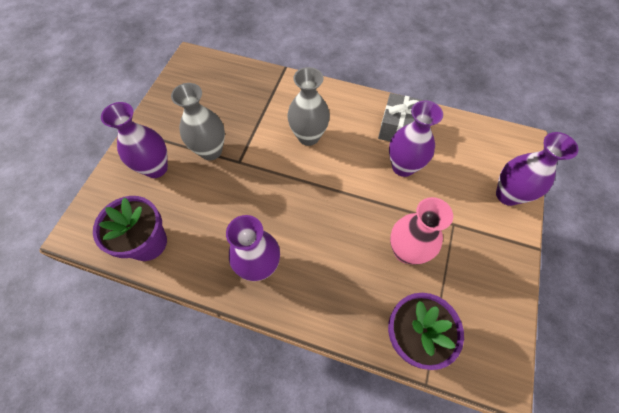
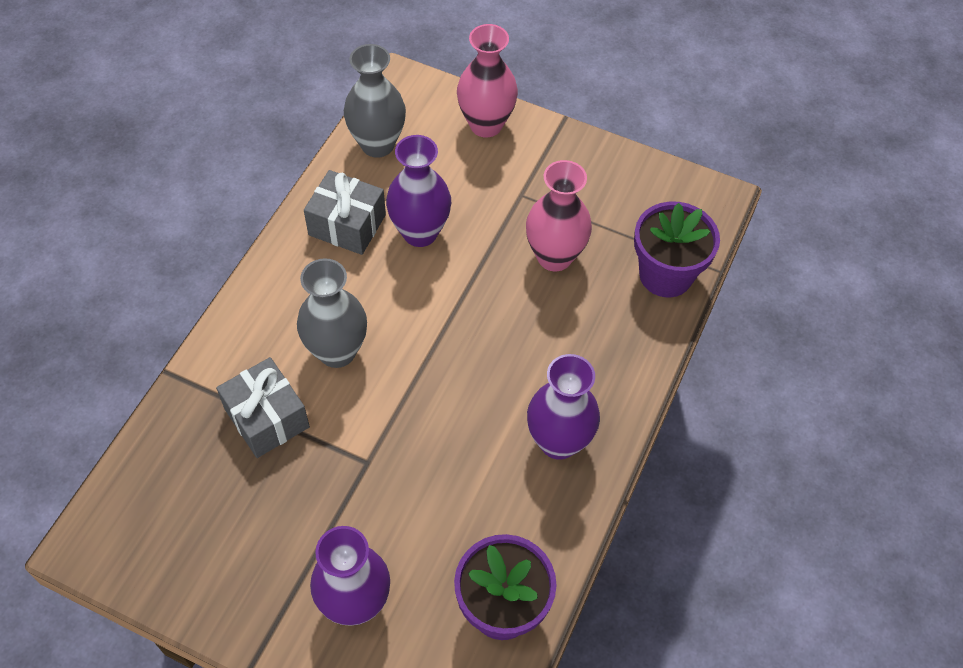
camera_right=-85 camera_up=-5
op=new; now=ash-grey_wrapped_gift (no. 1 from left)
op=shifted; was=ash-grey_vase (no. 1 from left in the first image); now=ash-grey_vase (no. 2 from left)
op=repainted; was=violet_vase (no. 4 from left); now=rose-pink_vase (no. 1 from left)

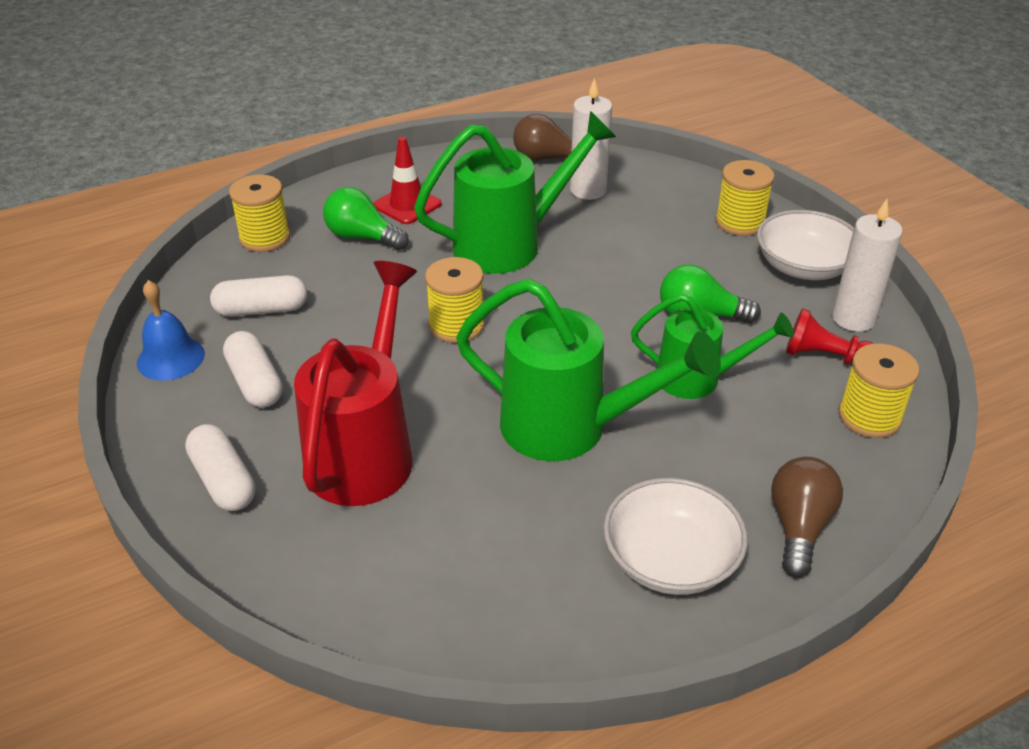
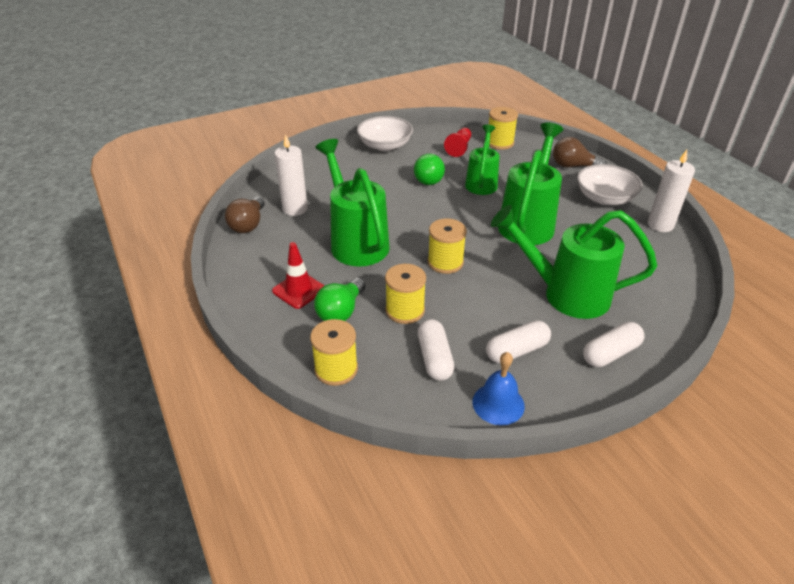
camera_right=-90 camera_up=0
op=shifted; was=bright_yellow_spool (no. 3 from left in the first image); now=bright_yellow_spool (no. 2 from left)
op=repainted; was=red_sprinkling_can; now=leaf-green_sprinkling_can (no. 4 from left)
op=shifted; was=white_wax_candle (no. 2 from left)

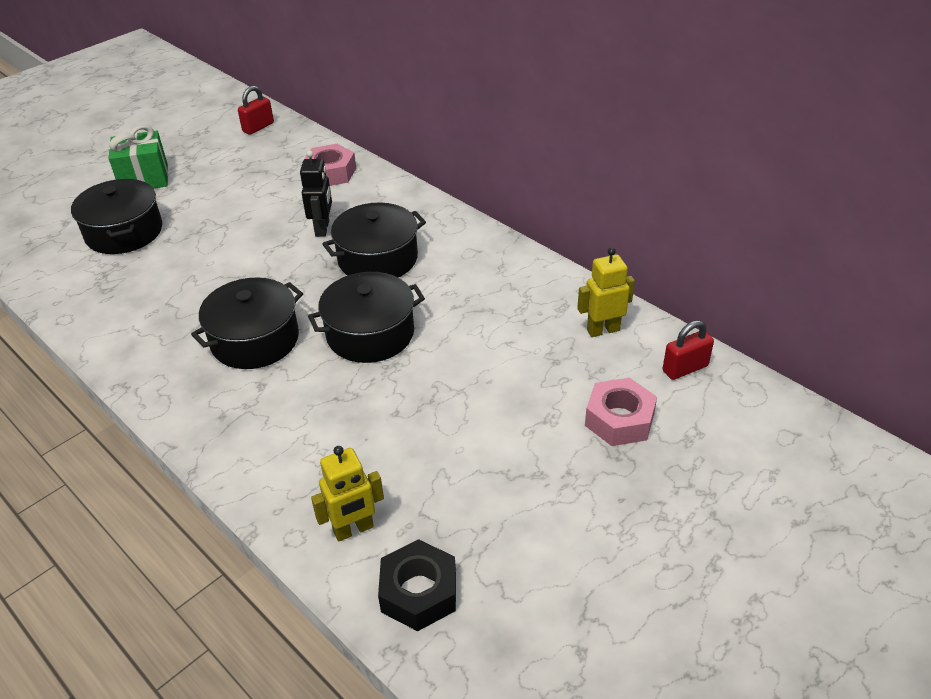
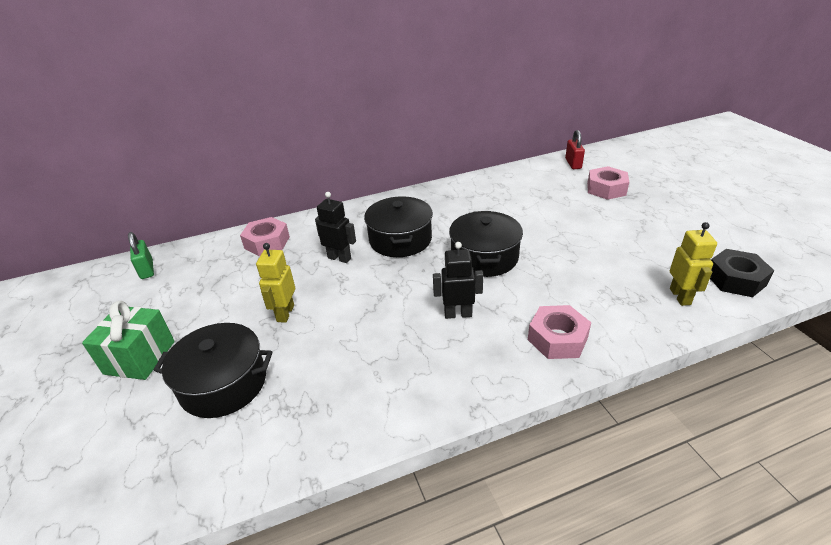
camera_right=-65 camera_up=-5
op=repainted; was=red_padlock (no. 1 from left); now=leaf-green_padlock
op=shifted; was=bright_yellow_toy_robot (no. 2 from left in the first image); now=bright_yellow_toy_robot (no. 1 from left)
op=swapped; was=jet-black_pot (no. 2 from left); now=jet-black_toy_robot (no. 2 from left)
op=new; now=rose-pink_hex_nut (no. 2 from left)

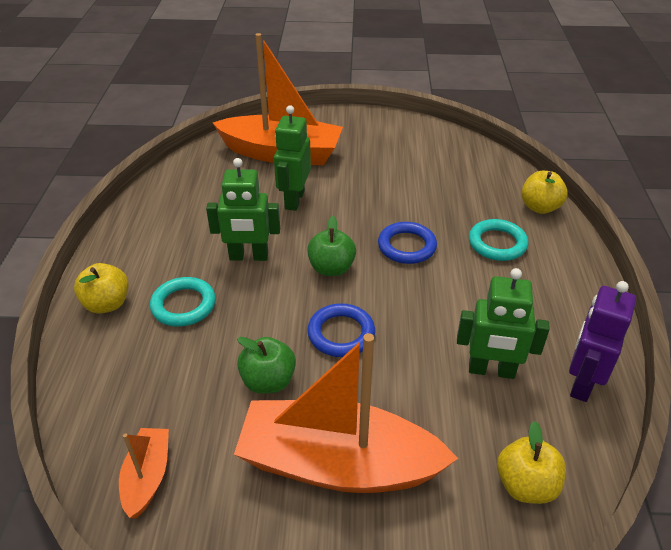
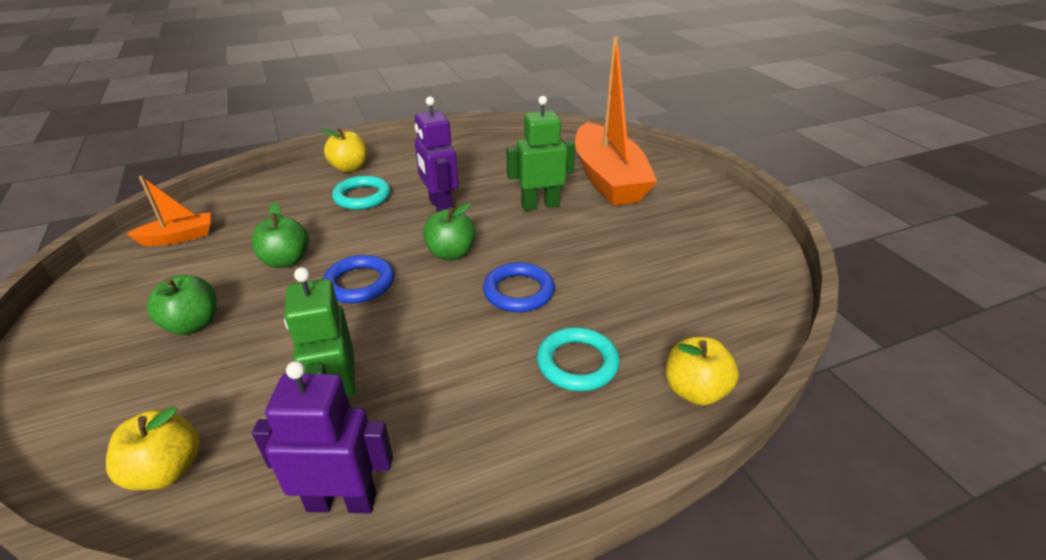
camera_right=65 camera_up=-5
op=swapped; was=orange-coloured_toy_boat (no. 3 from left); now=leaf-green_toy_apple (no. 1 from left)
op=repainted; was=leaf-green_toy_robot (no. 1 from left); now=violet_toy_robot (no. 2 from left)

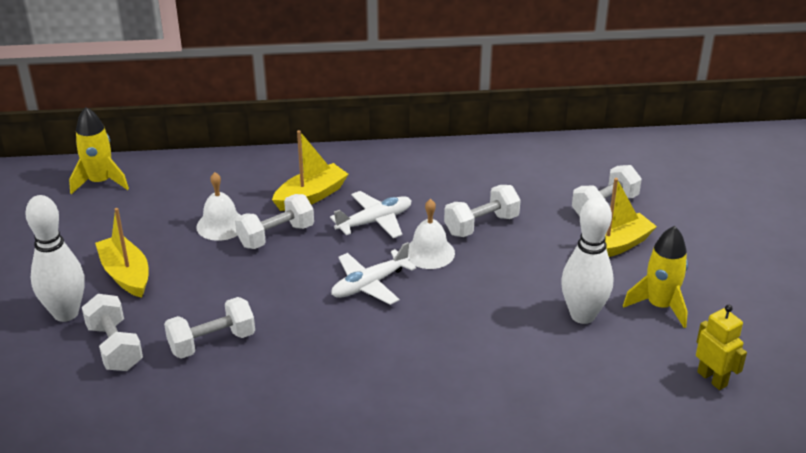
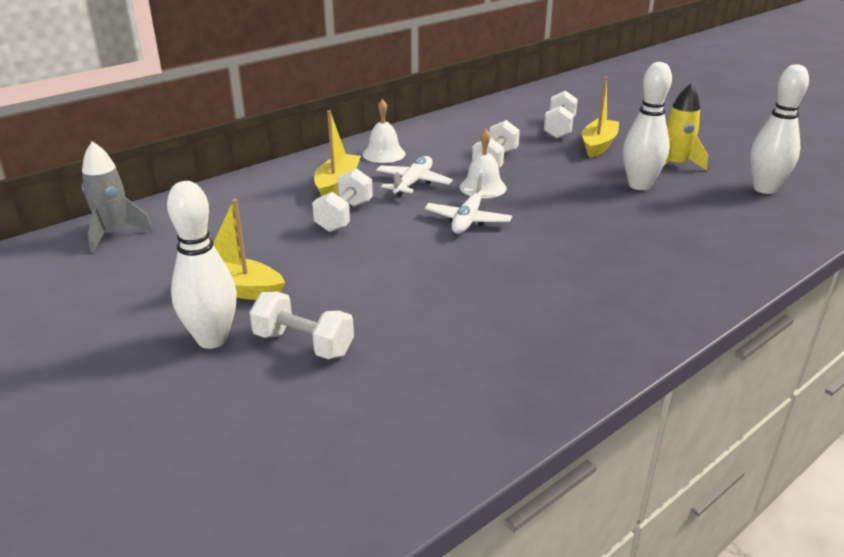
camera_right=-35 camera_up=-5
op=repainted; was=bright_yellow_toy_rocket (no. 1 from left); now=ash-grey_toy_rocket
op=shifted; was=white_school_bell (no. 1 from left)
op=swapped; was=bright_yellow_toy_robot; now=white_skittle (no. 3 from left)
op=gone; was=white_free_weight (no. 2 from left)

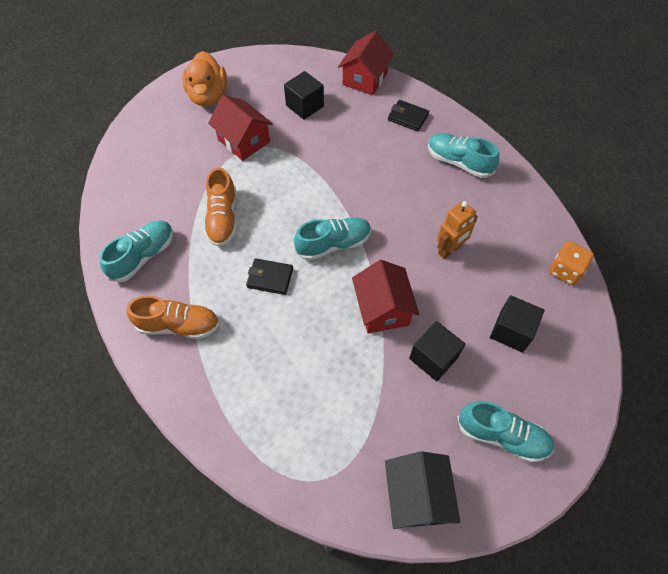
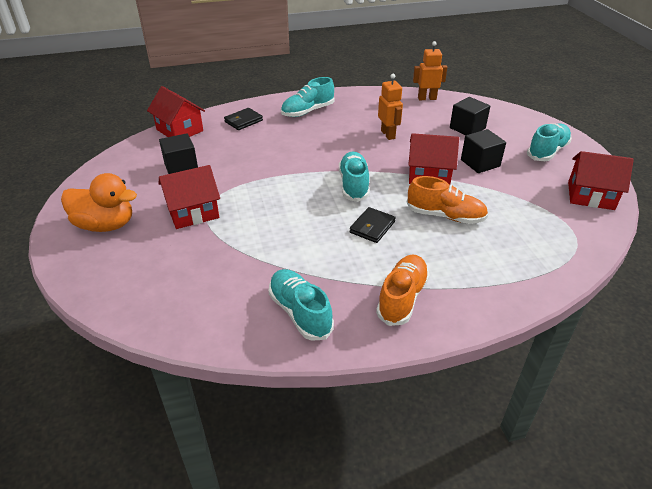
camera_right=-70 camera_up=-20
op=shifted; was=orange-coloured_sneaker (no. 2 from left)
op=swapped; was=orange-coloured_dice; now=orange-coloured_toy_robot (no. 2 from left)
op=repainted; was=jet-black_toy_house; now=red_toy_house (no. 4 from left)

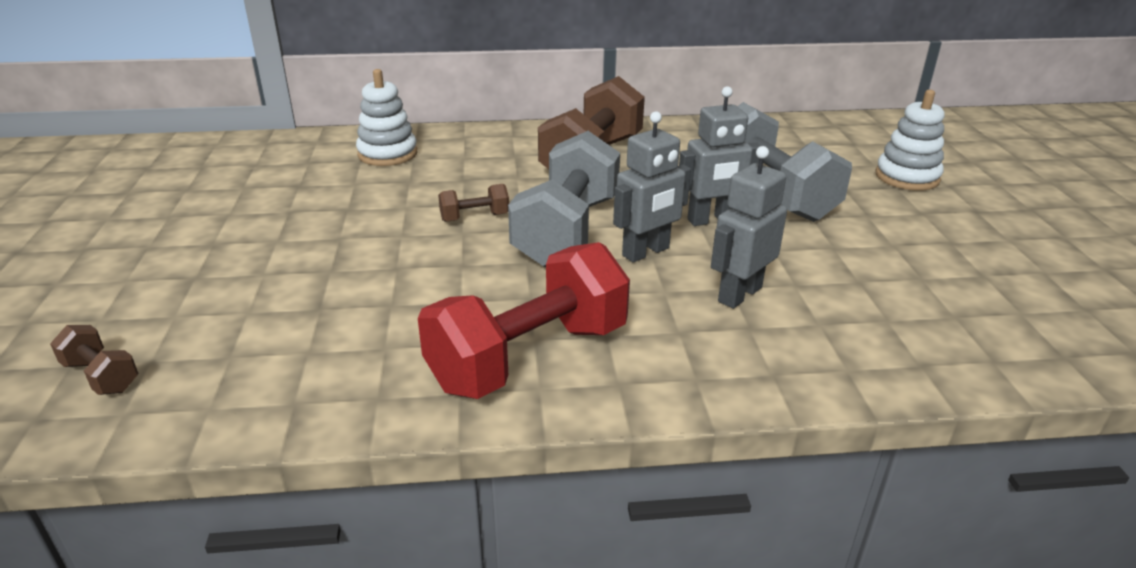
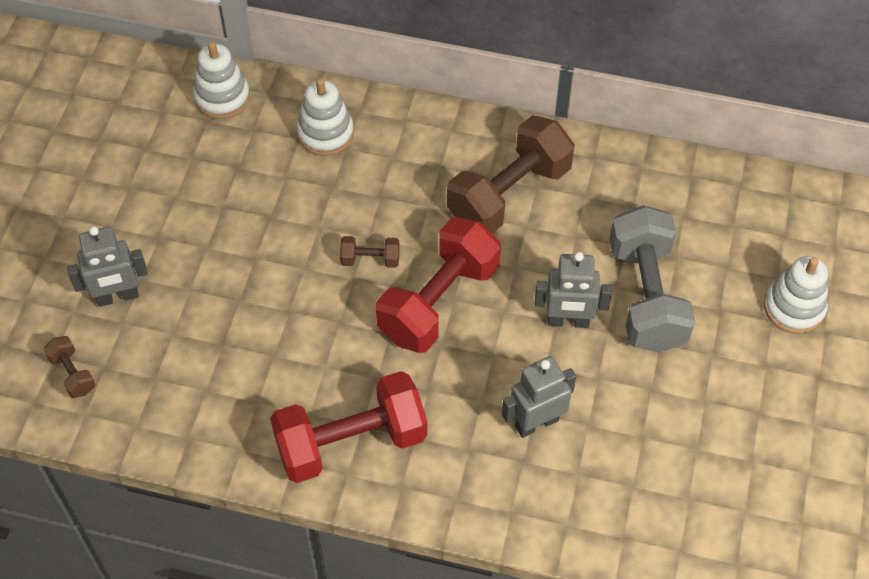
camera_right=20 camera_up=25
op=shifted; was=ash-grey_toy_robot (no. 1 from left)
op=new; now=white_stacking_toy (no. 1 from left)
op=repainted; was=ash-grey_free_weight (no. 1 from left); now=red_free_weight (no. 2 from left)

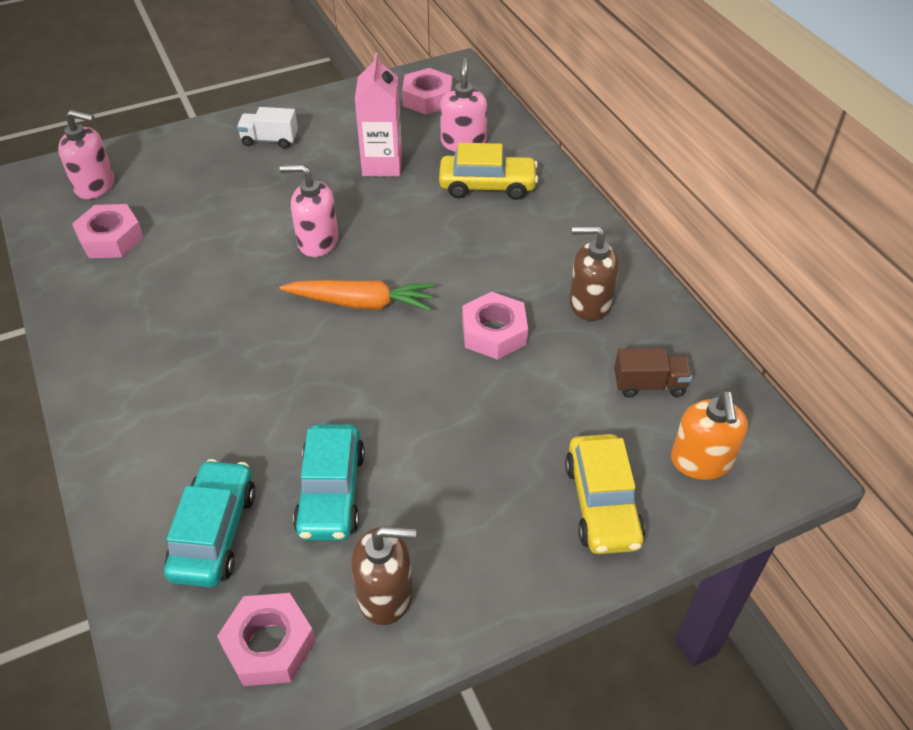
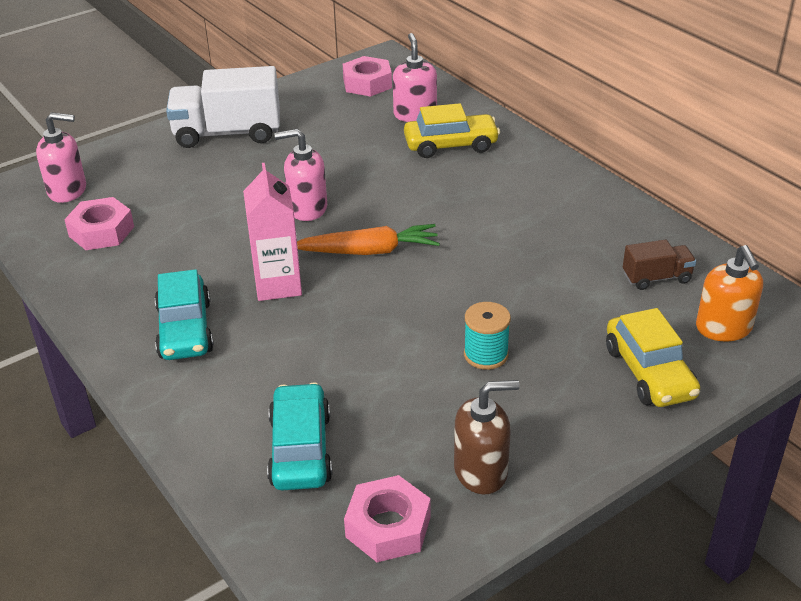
camera_right=-10 camera_up=-10
op=shifted; was=aqua_car (no. 2 from left in the first image); now=aqua_car (no. 1 from left)
op=scaled; was=white_lorry; ratio=1.98
op=shifted; was=rose-pink_carton
op=new; now=aqua_spool
op=gone; was=rose-pink_hex_nut (no. 4 from left)
op=gone; was=brown_soap_dispenser (no. 2 from left)

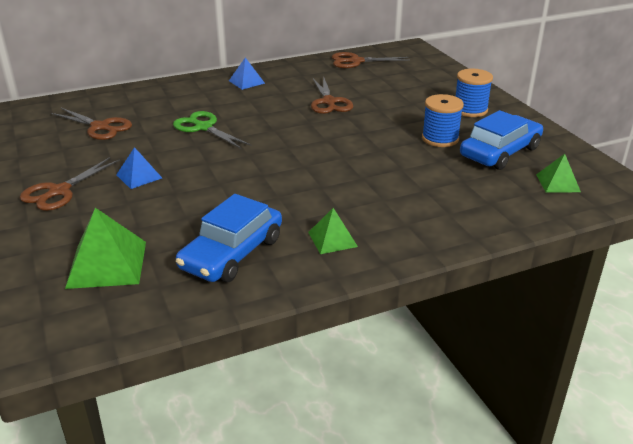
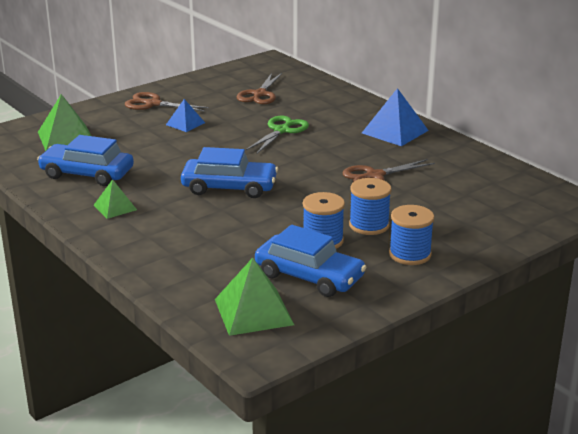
camera_right=75 camera_up=-5
op=new; now=blue_car (no. 2 from left)
op=scaled; was=leaf-green_pyramid_shape (no. 3 from left); ratio=1.69
op=new; now=blue_spool (no. 2 from left)
op=scaled; was=blue_pyramid_shape (no. 2 from left); ratio=1.69
op=gone; was=brown_scissors (no. 4 from left)

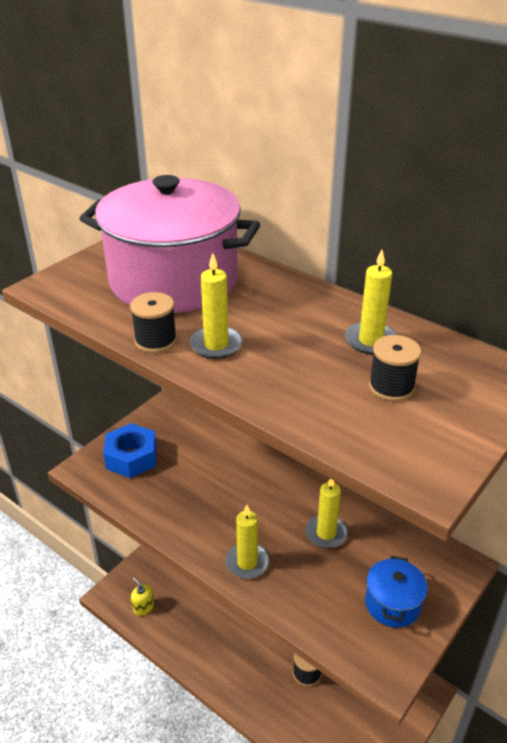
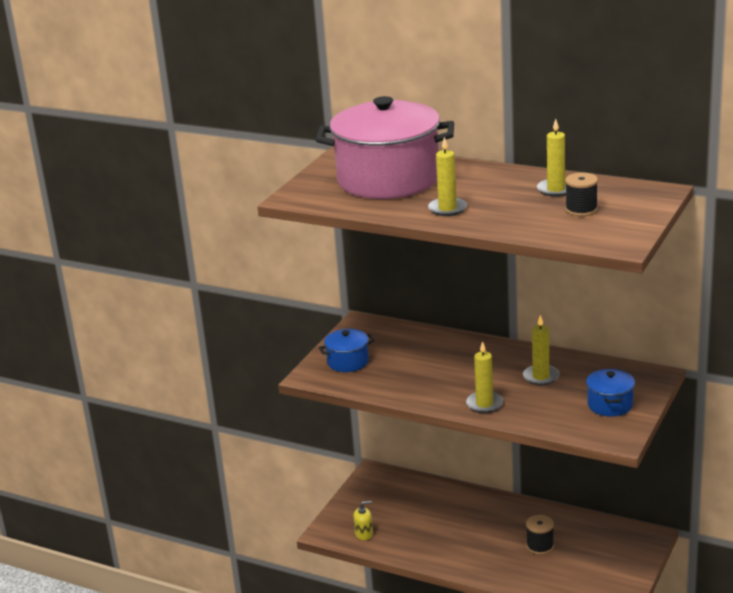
camera_right=-10 camera_up=-10
op=swapped; was=blue_hex_nut; now=blue_pot (no. 1 from left)
op=rotated; was=bright_yellow_soap_dispenser; clockwise=135
op=gone; was=jet-black_spool (no. 1 from left)

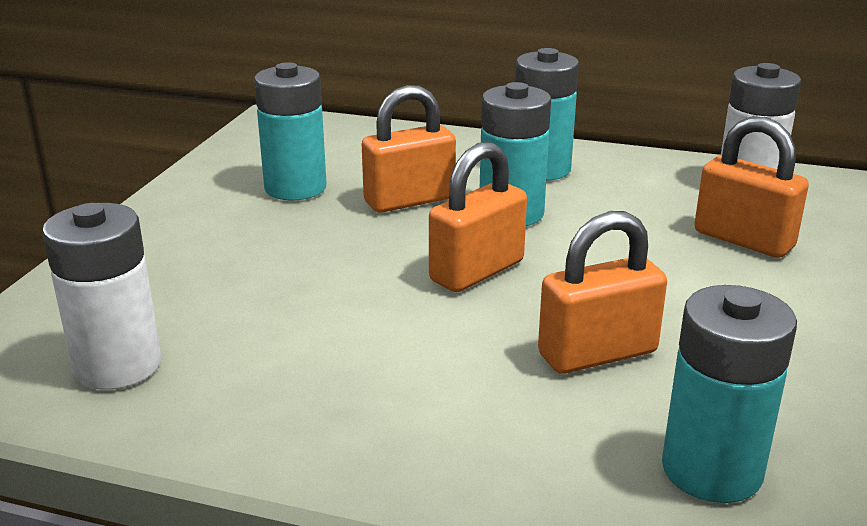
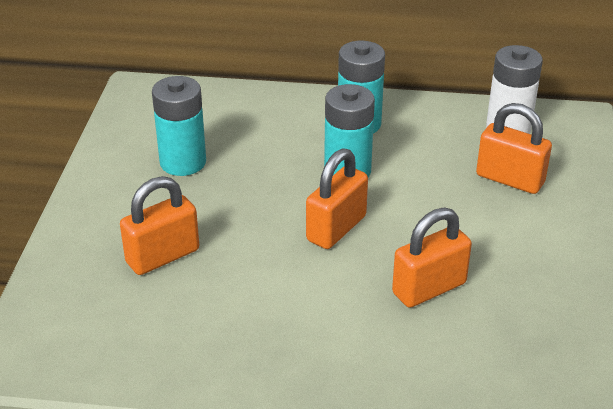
camera_right=-10 camera_up=10
op=shifted; was=orange-coloured_padlock (no. 1 from left)
op=gone; was=white_AA_battery (no. 1 from left)
op=gone; was=aqua_AA_battery (no. 4 from left)

